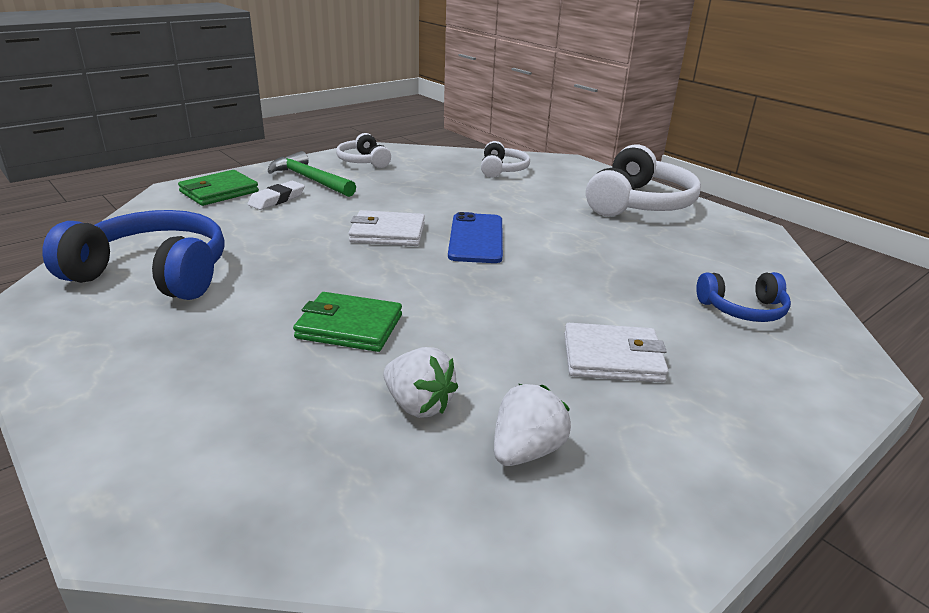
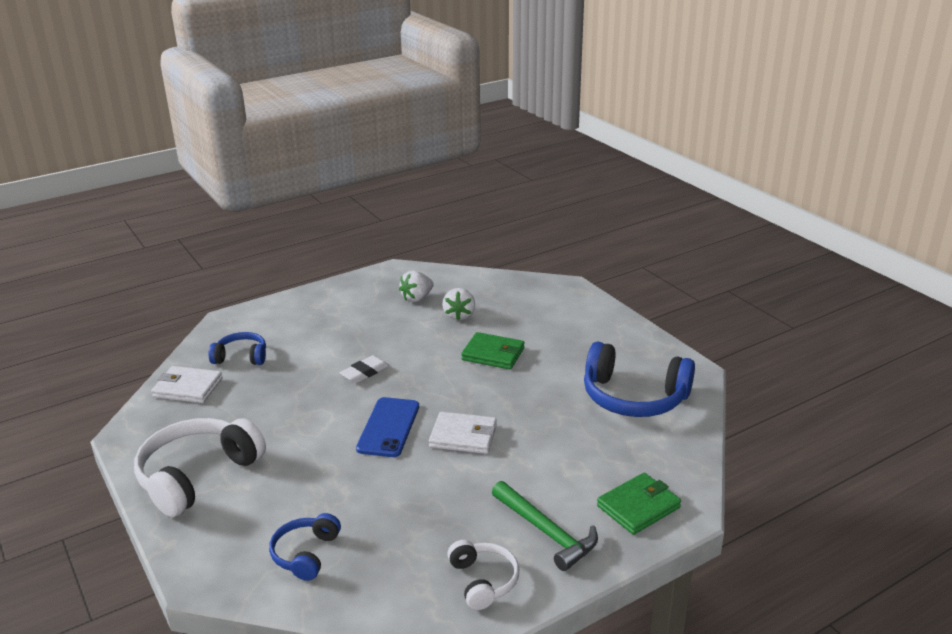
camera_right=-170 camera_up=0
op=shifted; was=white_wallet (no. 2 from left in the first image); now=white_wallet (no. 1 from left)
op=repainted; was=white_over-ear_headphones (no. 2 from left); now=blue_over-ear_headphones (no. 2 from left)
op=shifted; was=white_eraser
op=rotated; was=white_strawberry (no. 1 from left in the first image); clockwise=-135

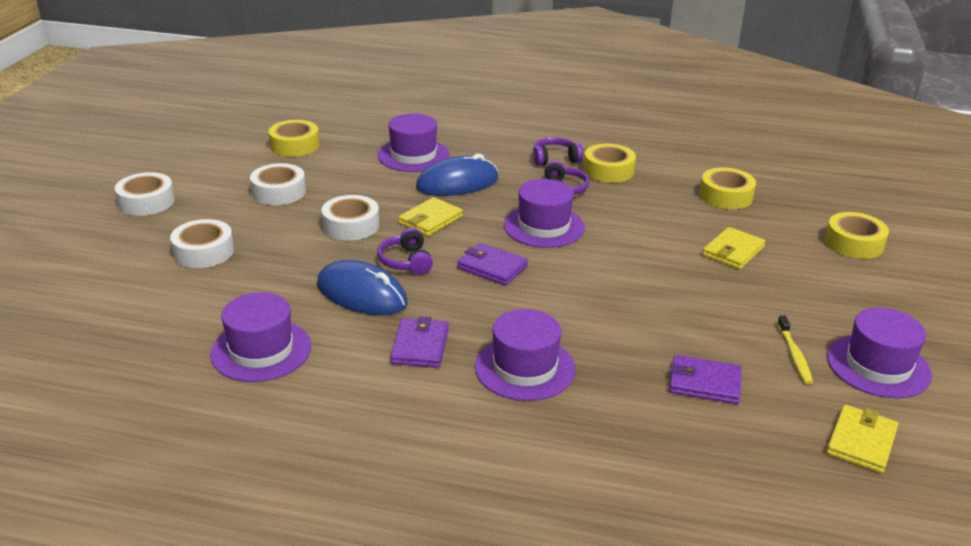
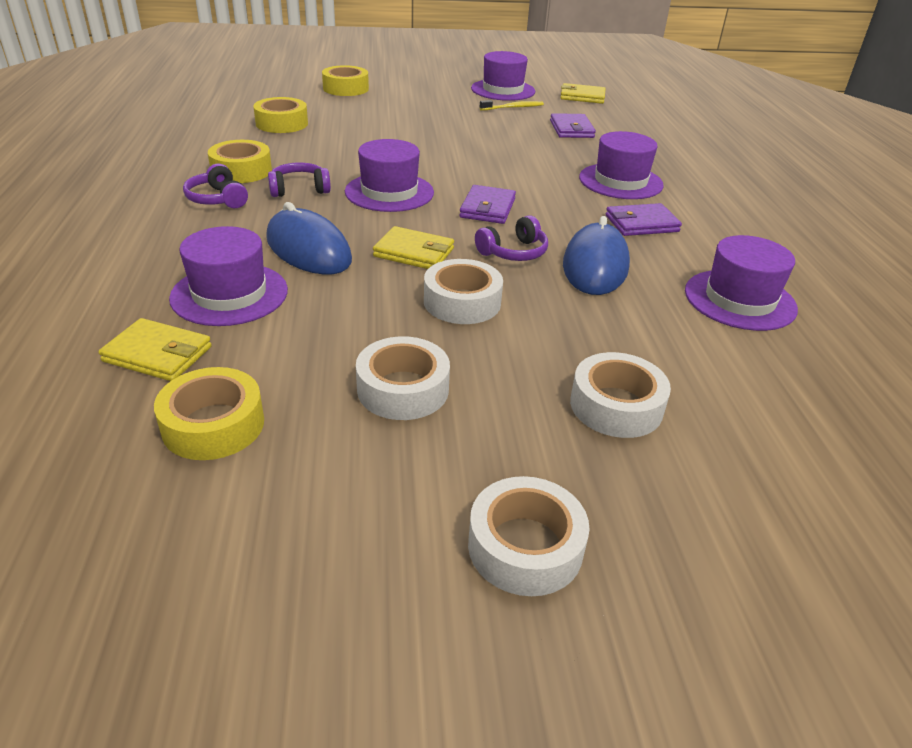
camera_right=-110 camera_up=5
op=shifted; was=bright_yellow_wallet (no. 2 from left in the first image); now=bright_yellow_wallet (no. 1 from left)

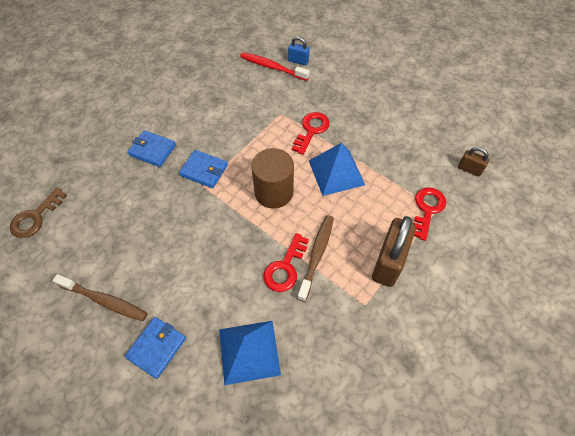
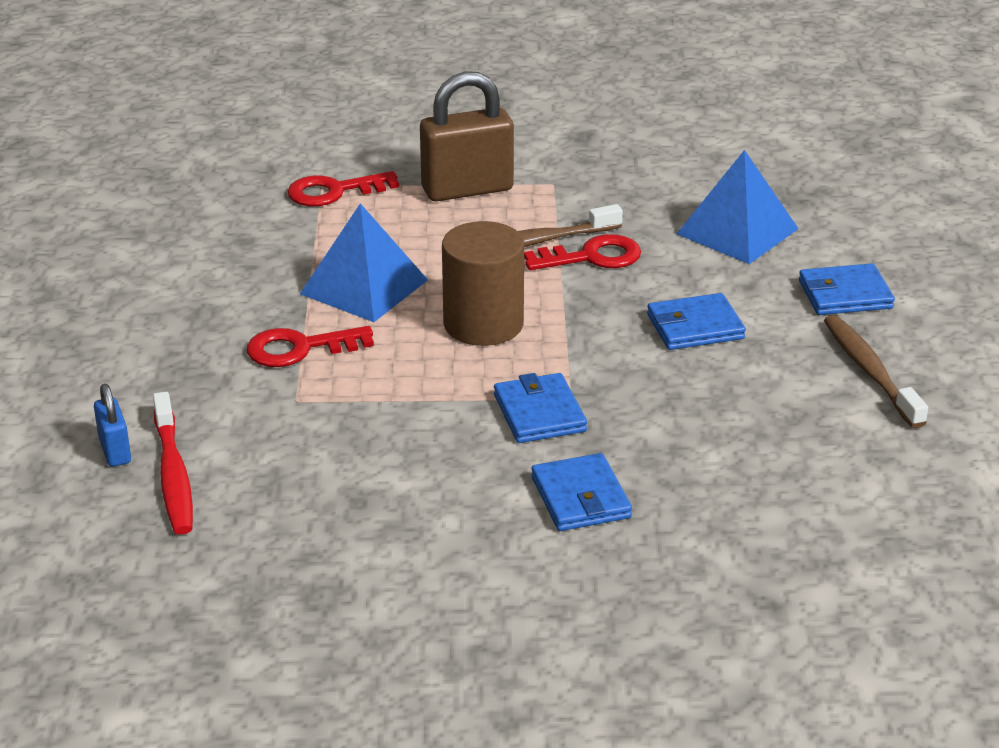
camera_right=-130 camera_up=-25
op=new; now=blue_wallet (no. 3 from left)
op=gone; was=brown_door_key
op=gone; was=brown_padlock (no. 2 from left)

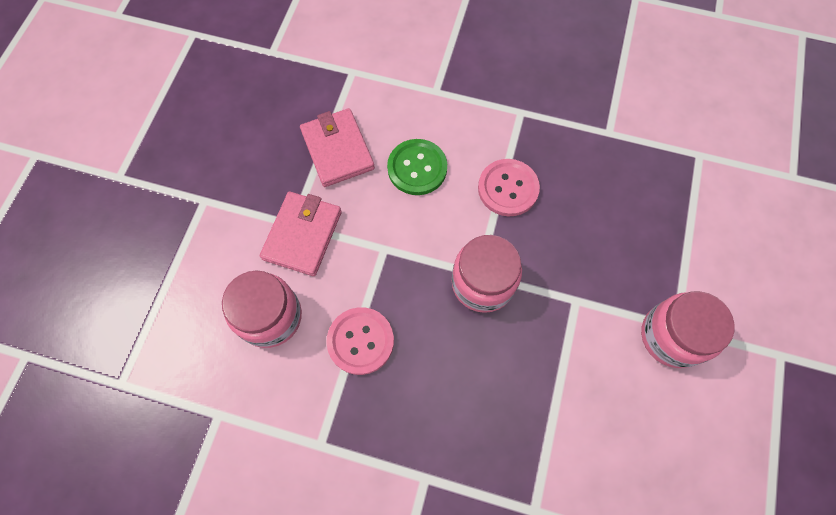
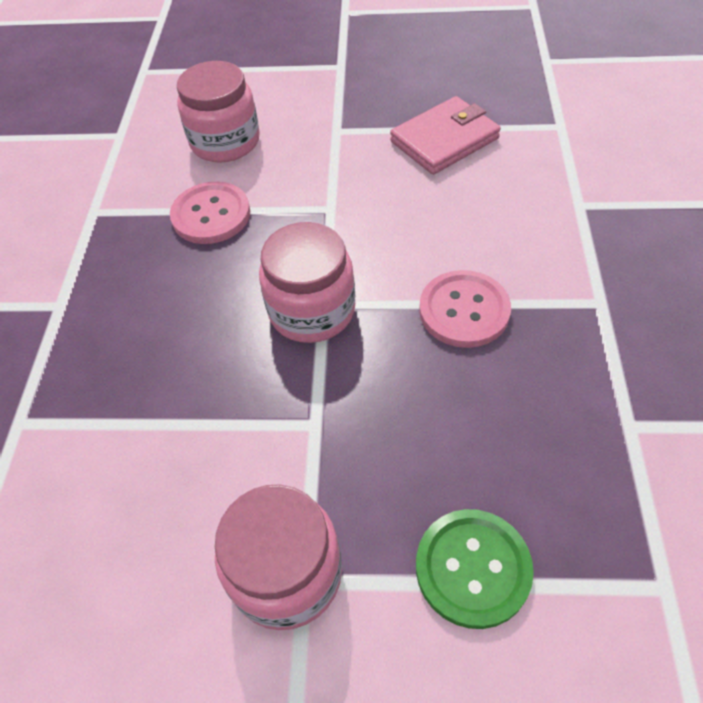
camera_right=80 camera_up=-15
op=shifted; was=leaf-green_sewing_button
op=gone; was=rose-pink_wallet (no. 1 from left)

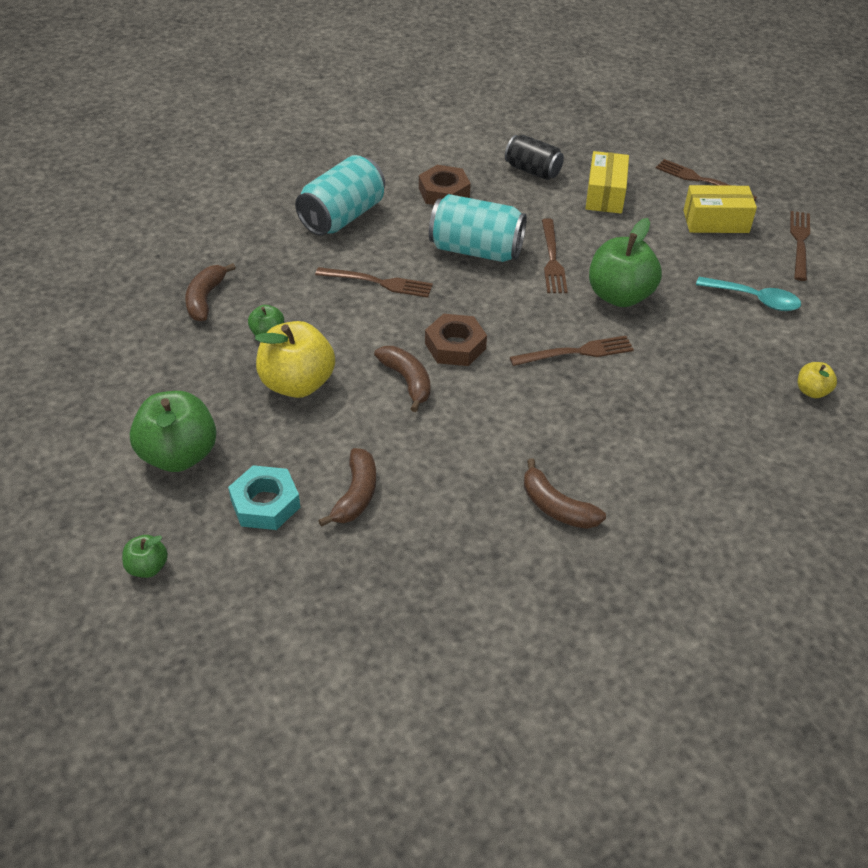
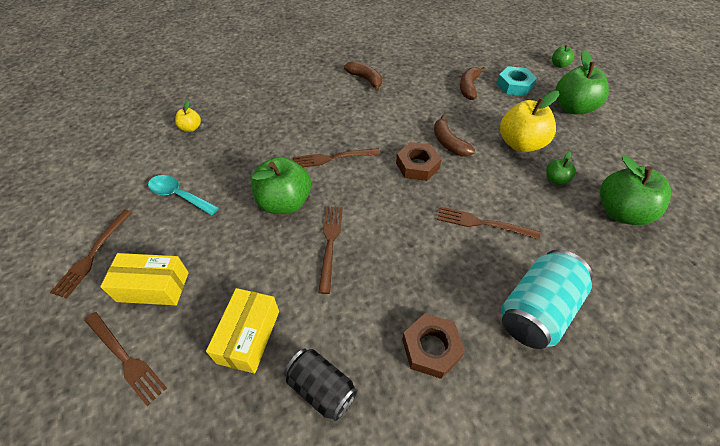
camera_right=-175 camera_up=5
op=swapped; was=brown_toy_banana (no. 1 from left); now=leaf-green_toy_apple (no. 5 from left)
op=gone; was=aqua_can (no. 2 from left)

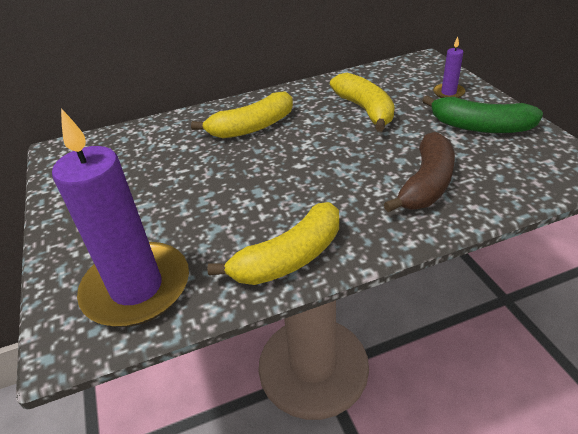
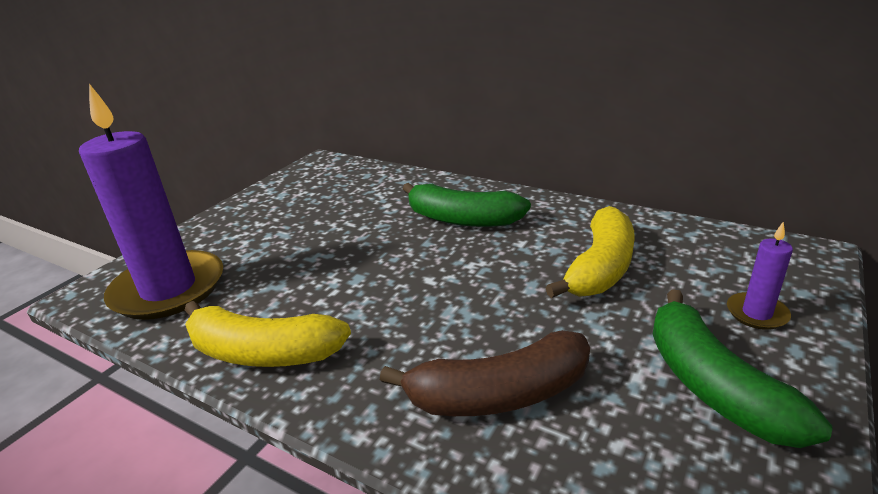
camera_right=50 camera_up=-10
op=repainted; was=bright_yellow_toy_banana (no. 1 from left); now=leaf-green_toy_banana (no. 1 from left)

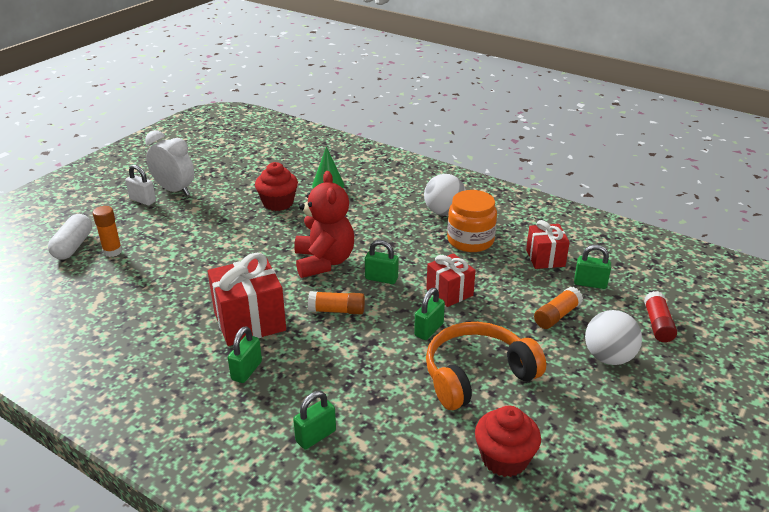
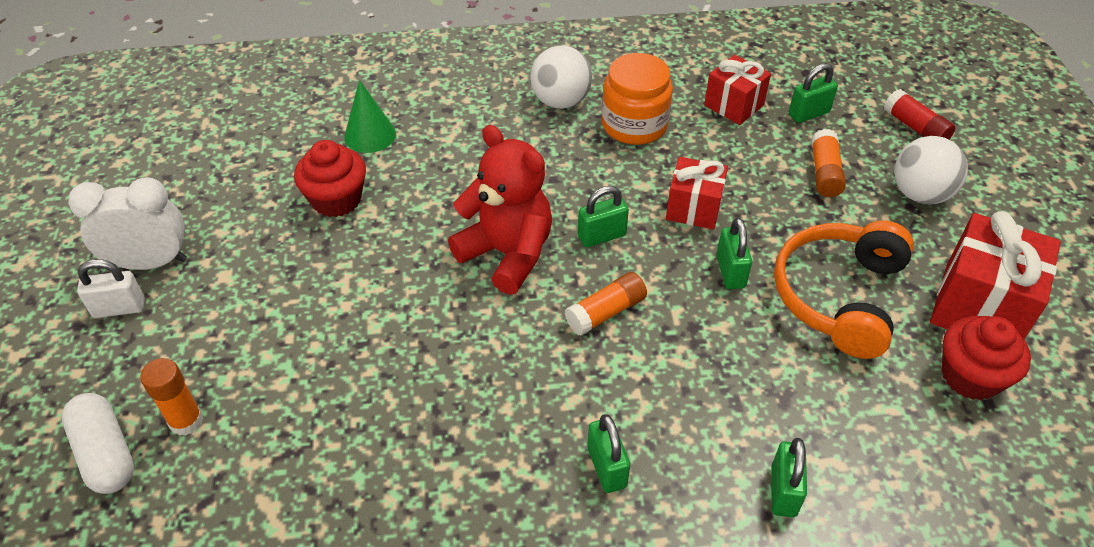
camera_right=-40 camera_up=15
op=shifted; was=red_wrapped_gift (no. 1 from left in the first image); now=red_wrapped_gift (no. 3 from left)

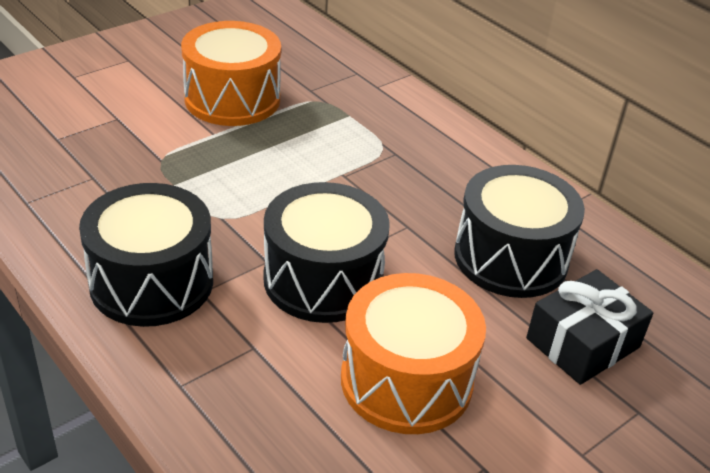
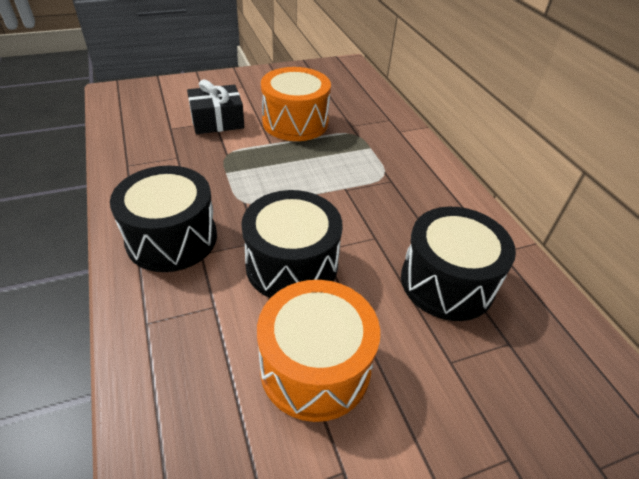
camera_right=20 camera_up=5
op=shifted; was=jet-black_wrapped_gift

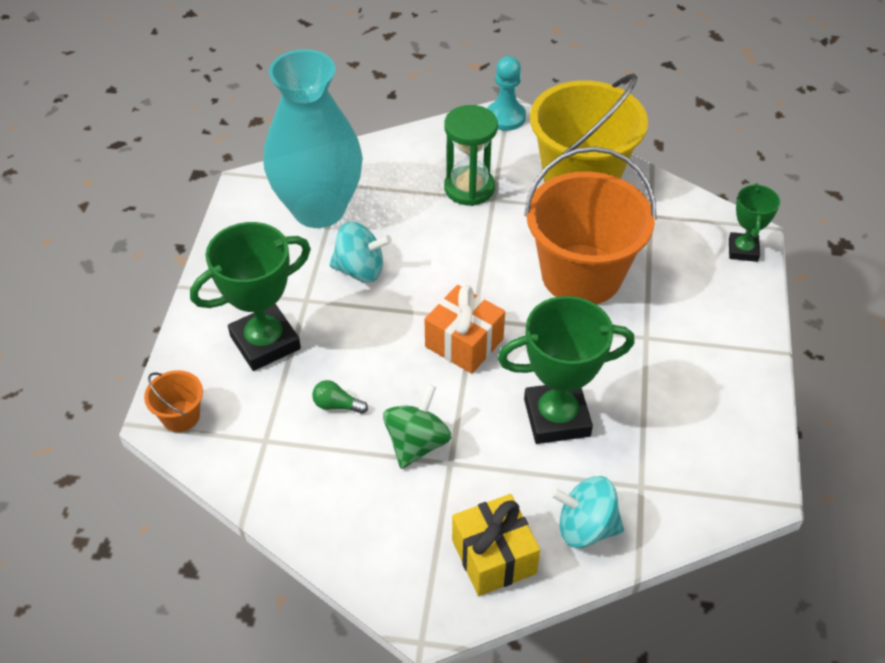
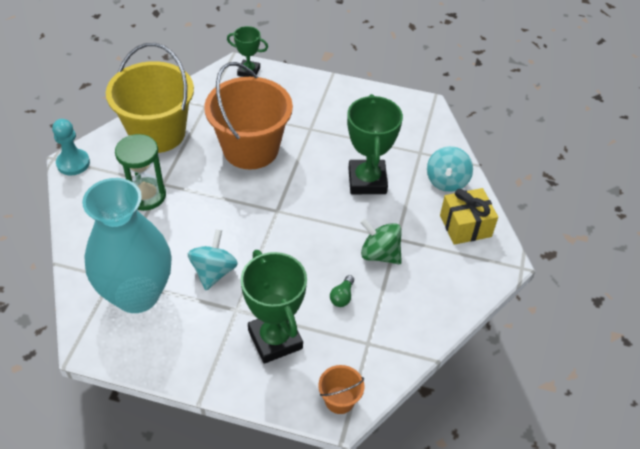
camera_right=-85 camera_up=0
op=gone; was=orange-coloured_wrapped_gift

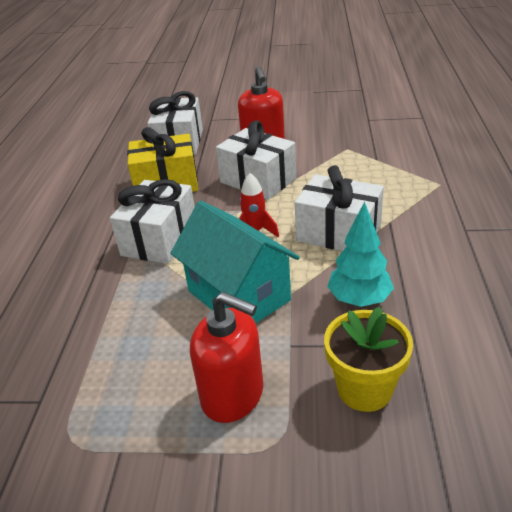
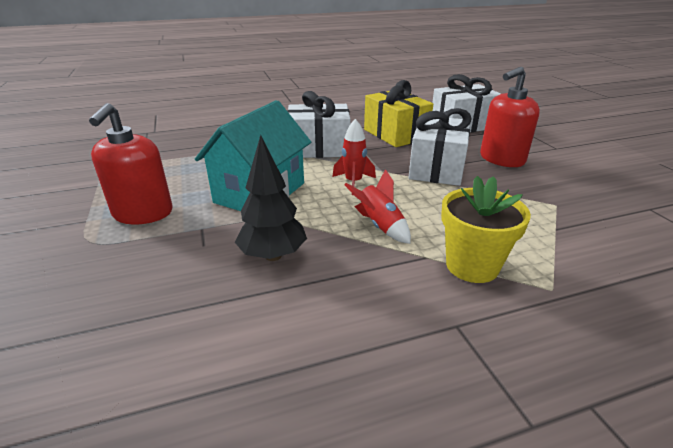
camera_right=65 camera_up=-5
op=repainted; was=aqua_tree; now=jet-black_tree
op=swapped; was=white_wrapped_gift (no. 4 from left); now=red_toy_rocket (no. 2 from left)
op=shifted; was=bright_yellow_potted_plant

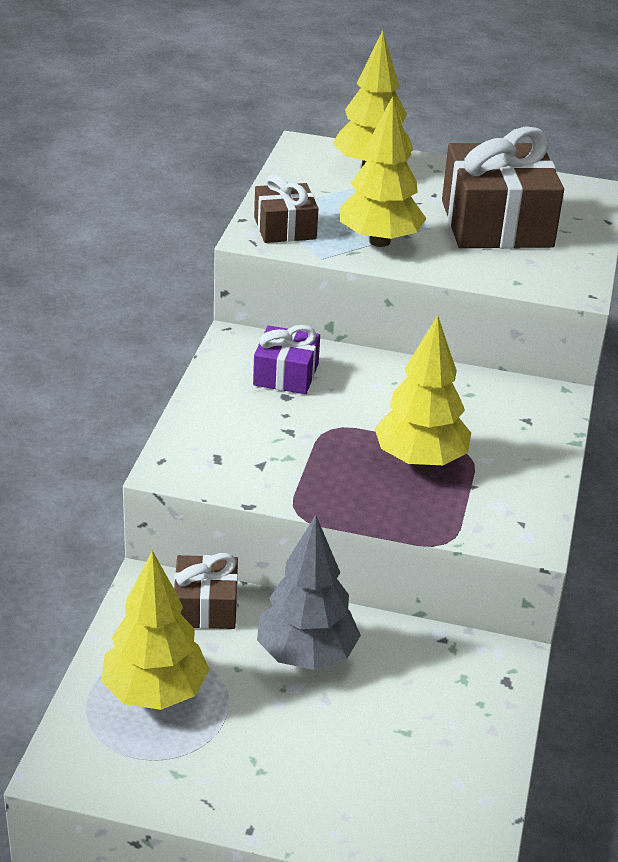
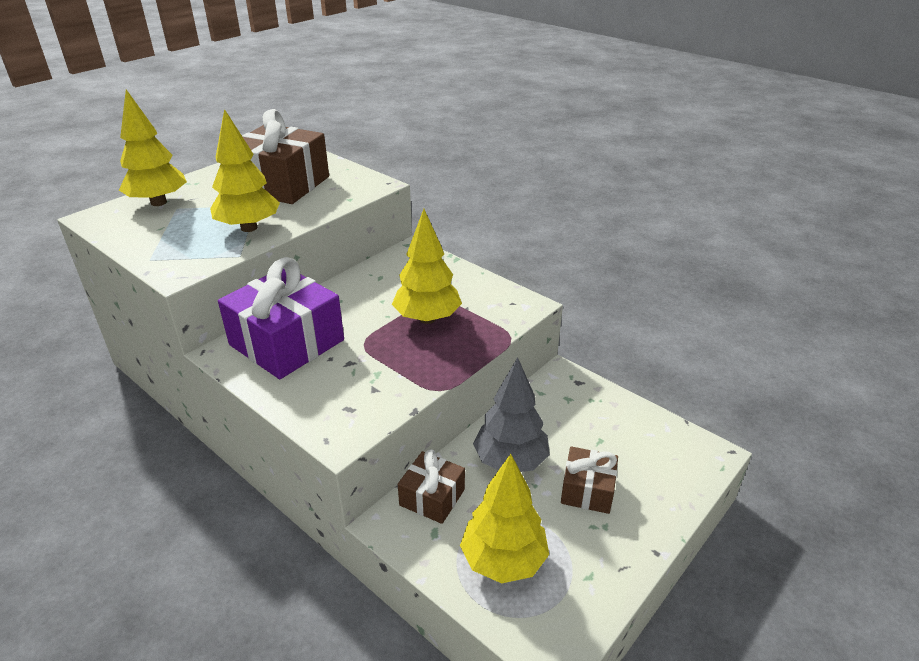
camera_right=-60 camera_up=0
op=scaled; was=violet_wrapped_gift; ratio=1.87
op=shifted; was=brown_wrapped_gift (no. 2 from left in the first image); now=brown_wrapped_gift (no. 3 from left)

